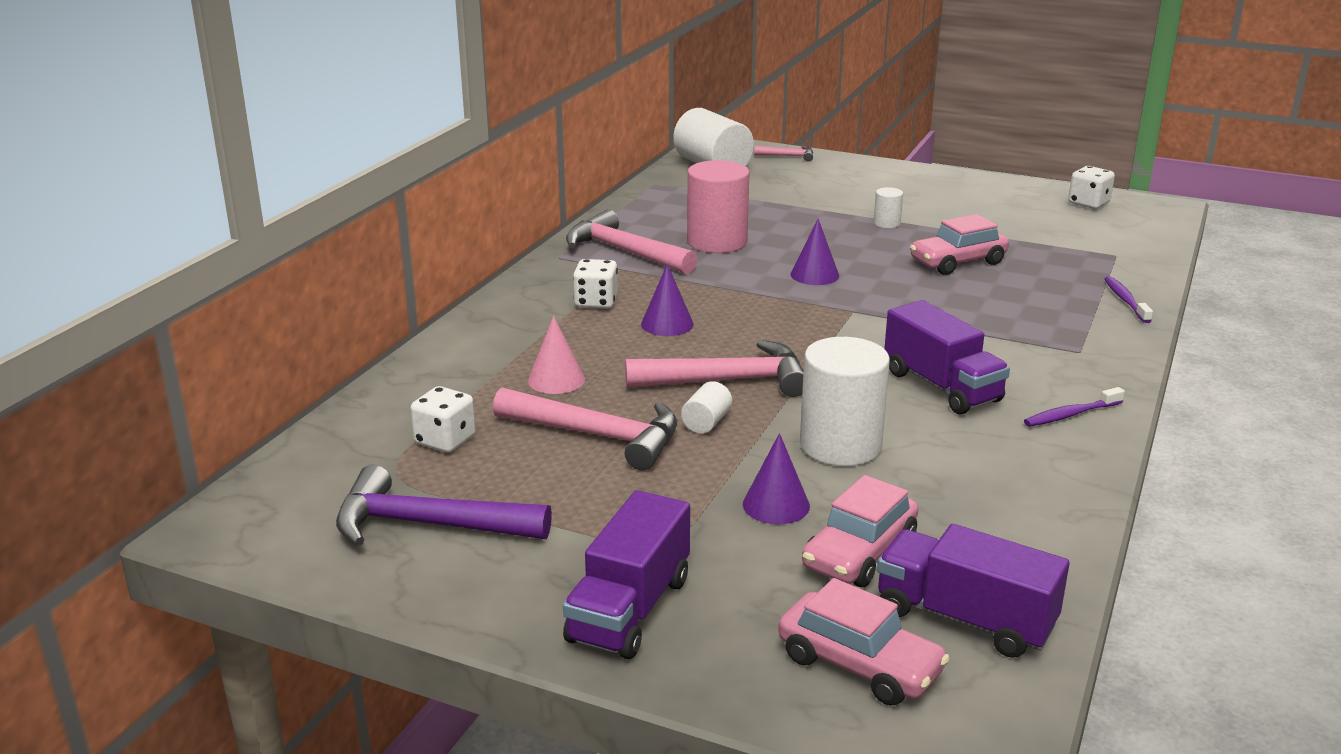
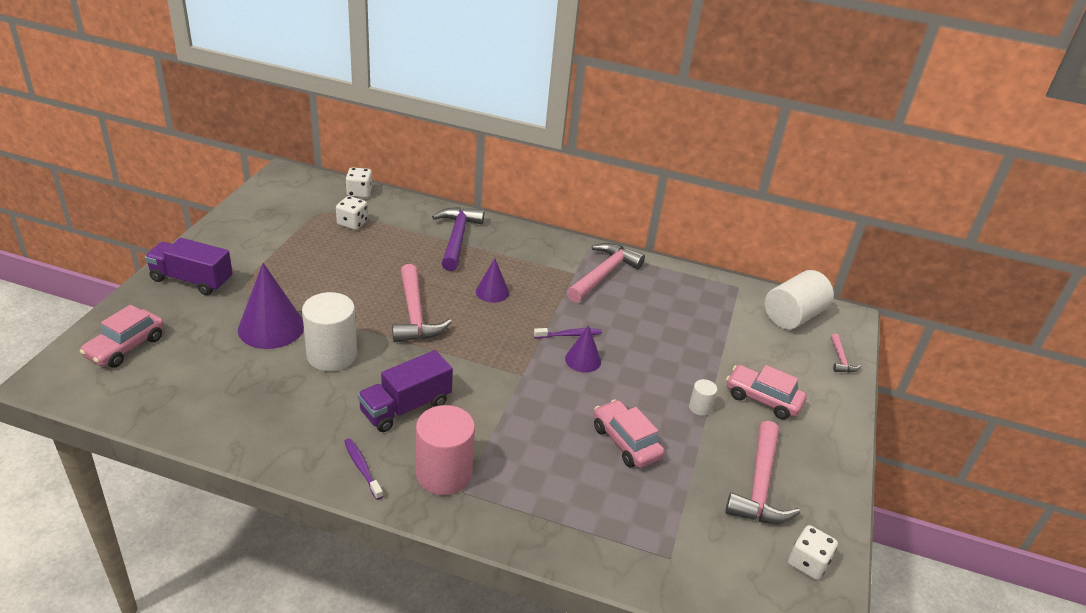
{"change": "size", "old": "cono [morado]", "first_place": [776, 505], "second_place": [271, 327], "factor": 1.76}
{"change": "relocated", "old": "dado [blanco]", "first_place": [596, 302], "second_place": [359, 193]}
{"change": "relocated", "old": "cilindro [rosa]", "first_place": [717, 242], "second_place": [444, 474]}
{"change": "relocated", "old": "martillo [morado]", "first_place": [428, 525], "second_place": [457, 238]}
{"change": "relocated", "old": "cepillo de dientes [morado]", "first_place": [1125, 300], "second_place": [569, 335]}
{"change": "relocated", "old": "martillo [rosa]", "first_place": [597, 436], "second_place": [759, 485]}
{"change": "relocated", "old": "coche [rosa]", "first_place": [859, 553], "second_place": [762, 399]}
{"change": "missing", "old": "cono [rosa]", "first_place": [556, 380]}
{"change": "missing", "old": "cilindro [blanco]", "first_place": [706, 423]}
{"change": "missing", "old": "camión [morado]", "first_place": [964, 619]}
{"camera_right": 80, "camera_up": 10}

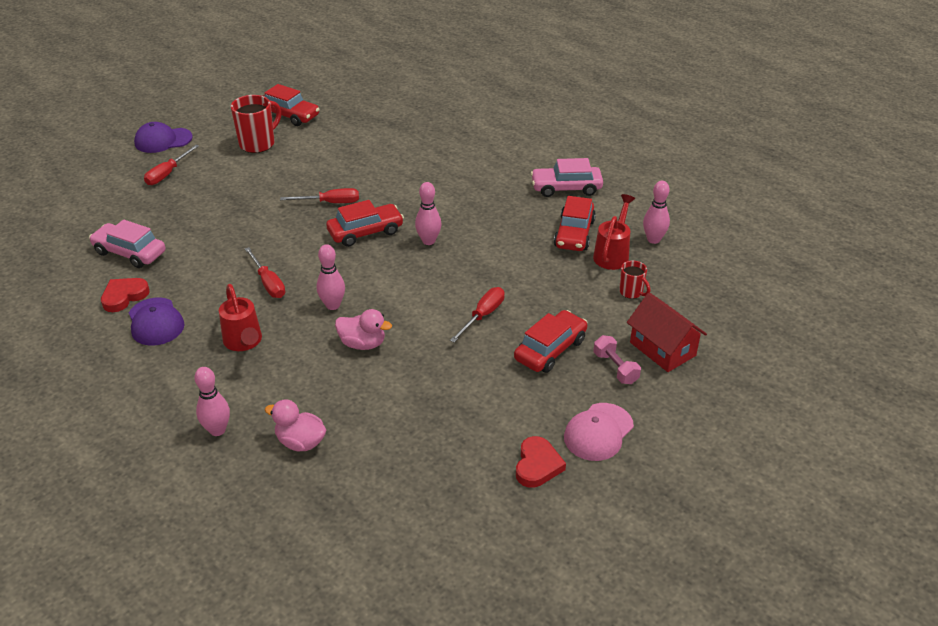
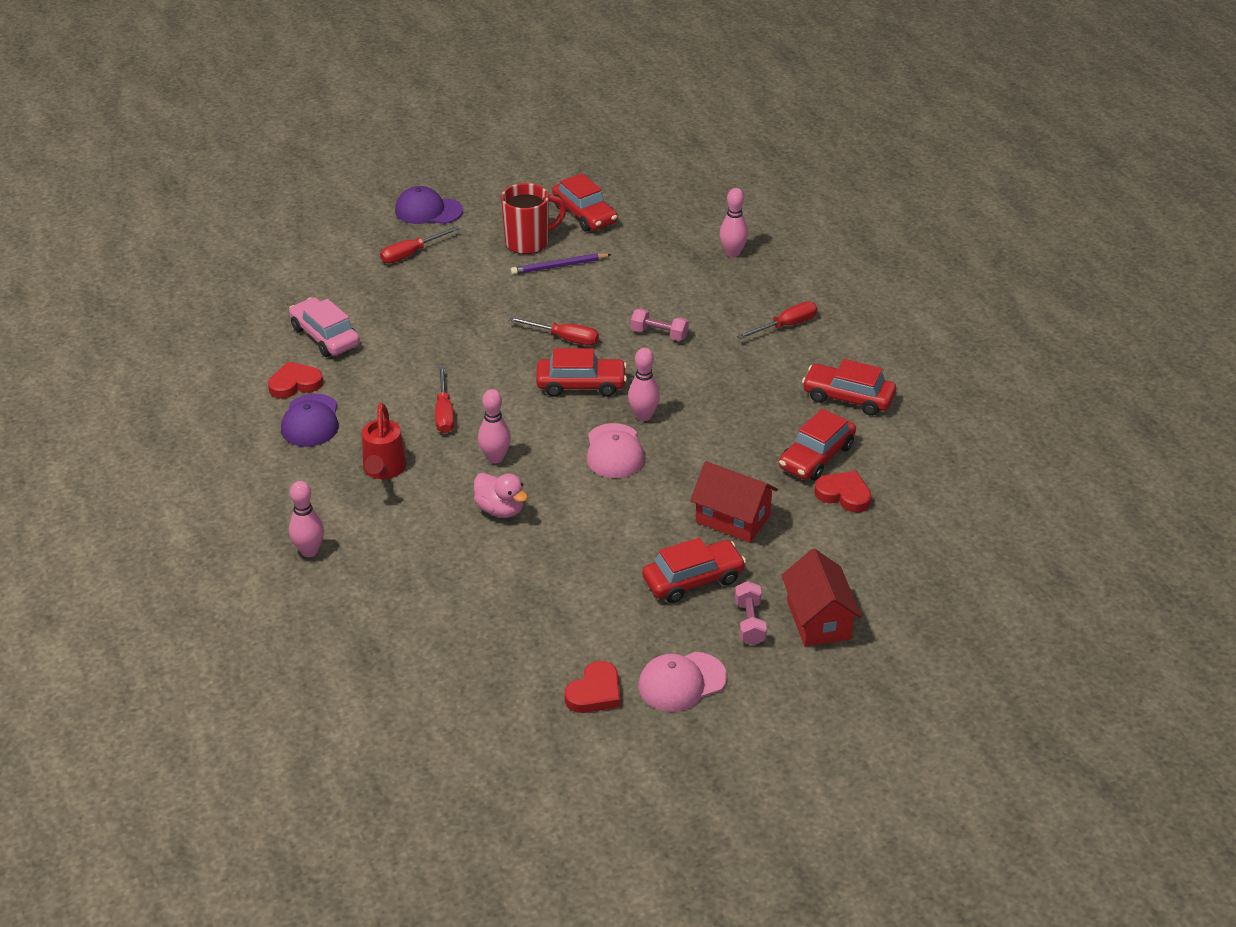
{"change": "appeared", "new": "lápiz [morado]", "second_place": [559, 266]}
{"change": "appeared", "new": "gorra [rosa]", "second_place": [614, 451]}
{"change": "appeared", "new": "mancuerna [rosa]", "second_place": [659, 334]}
{"change": "appeared", "new": "casa [rojo]", "second_place": [732, 519]}
{"change": "relocated", "old": "bolo [rosa]", "first_place": [653, 239], "second_place": [732, 253]}
{"change": "relocated", "old": "destornillador [rojo]", "first_place": [483, 315], "second_place": [786, 326]}
{"change": "colour", "old": "coche [rosa]", "new": "coche [rojo]", "first_place": [566, 188], "second_place": [848, 397]}
{"change": "exchanged", "old": "regadera [rojo]", "new": "corazón [rojo]", "first_place": [613, 254], "second_place": [844, 494]}
{"change": "missing", "old": "pato [rosa]", "first_place": [300, 442]}
{"change": "missing", "old": "taza [rojo]", "first_place": [631, 292]}
{"camera_right": 25, "camera_up": 0}

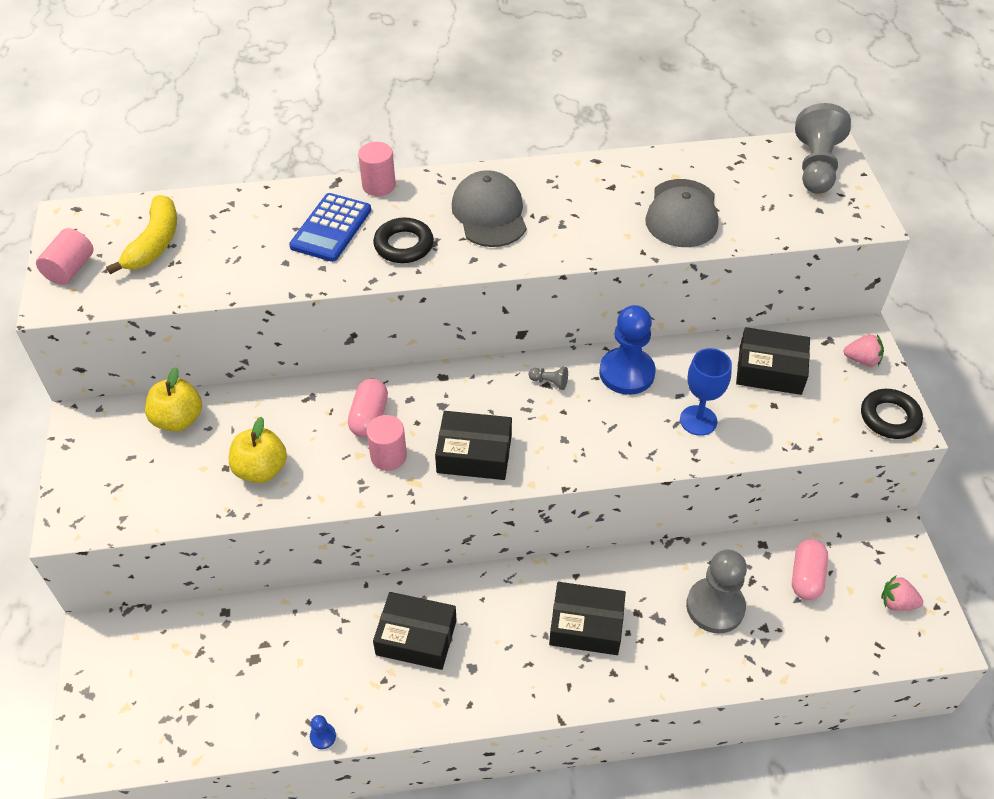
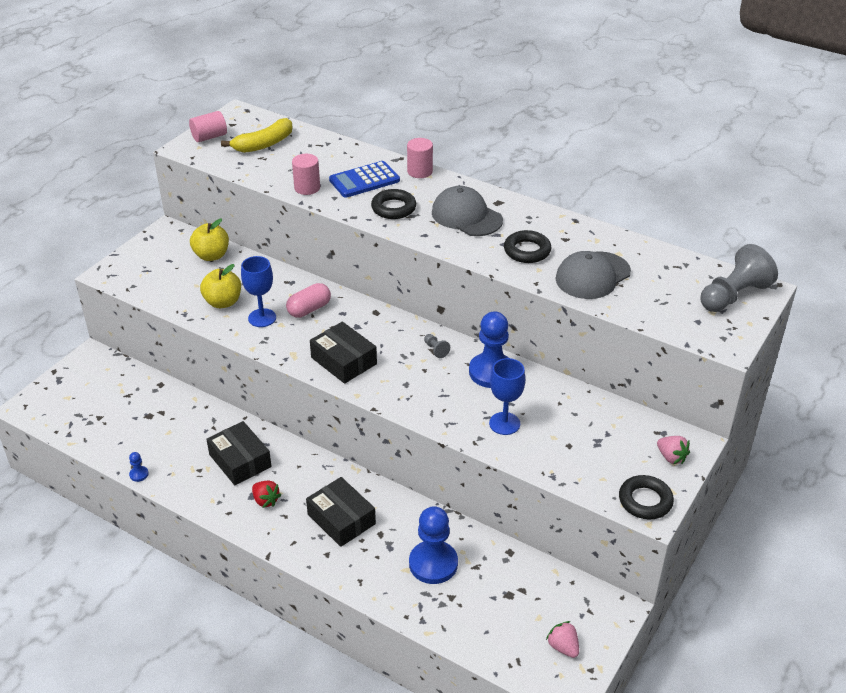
{"change": "appeared", "new": "copa [azul]", "second_place": [262, 318]}
{"change": "appeared", "new": "fresa [rojo]", "second_place": [266, 500]}
{"change": "relocated", "old": "cilindro [rosa]", "first_place": [388, 456], "second_place": [307, 188]}
{"change": "colour", "old": "peón [gris]", "new": "peón [azul]", "first_place": [715, 607], "second_place": [433, 564]}
{"change": "spun", "old": "gorra [gris]", "first_place": [489, 213], "second_place": [466, 216], "degrees": -75}
{"change": "appeared", "new": "anillo [negro]", "second_place": [527, 251]}
{"change": "missing", "old": "caja [negro]", "first_place": [770, 370]}
{"change": "missing", "old": "cápsula [rosa]", "first_place": [806, 577]}
{"camera_right": 40, "camera_up": -10}

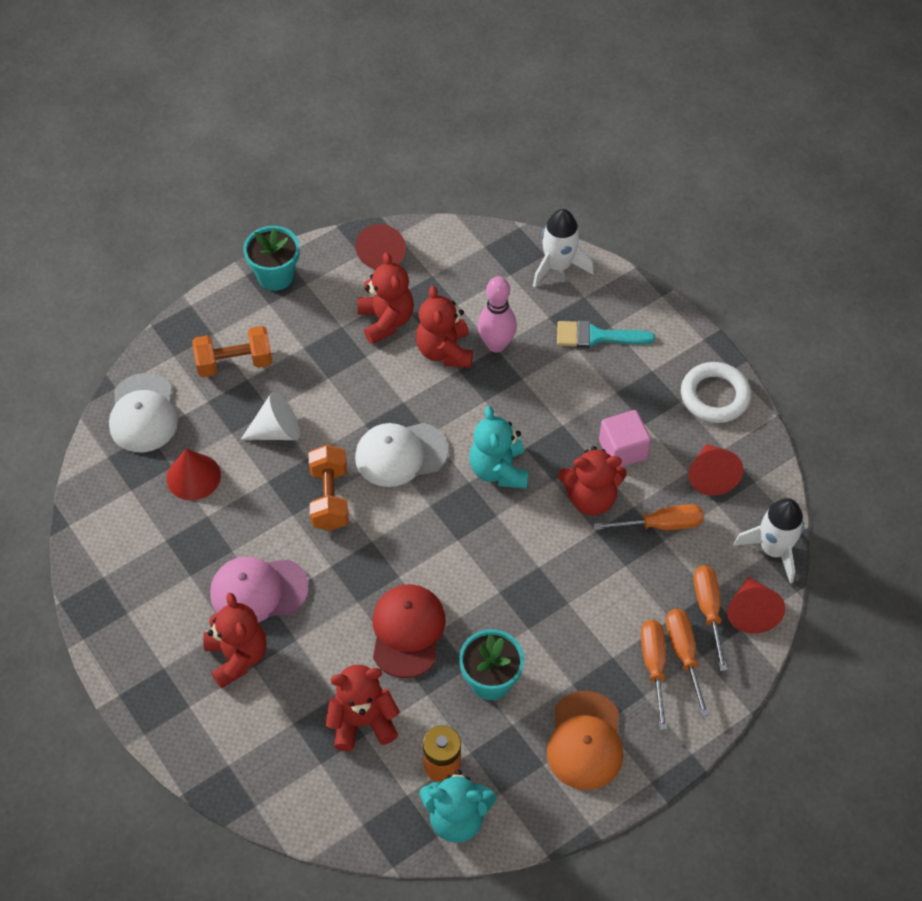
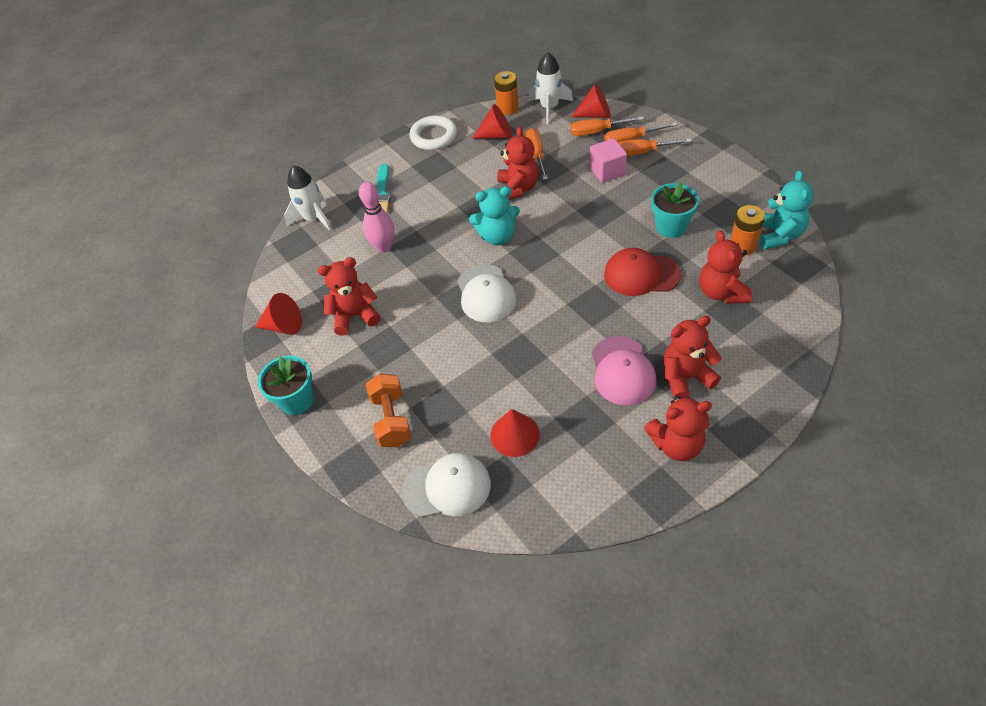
{"change": "appeared", "new": "pila [naranja]", "second_place": [507, 108]}
{"change": "relocated", "old": "cubo [rosa]", "first_place": [623, 449], "second_place": [607, 171]}
{"change": "relocated", "old": "osito [rojo]", "first_place": [444, 351], "second_place": [676, 444]}
{"change": "missing", "old": "cono [blanco]", "first_place": [277, 431]}
{"change": "missing", "old": "mancuerna [naranja]", "first_place": [329, 498]}
{"change": "missing", "old": "gorra [naranja]", "first_place": [585, 741]}
{"camera_right": -85, "camera_up": -5}

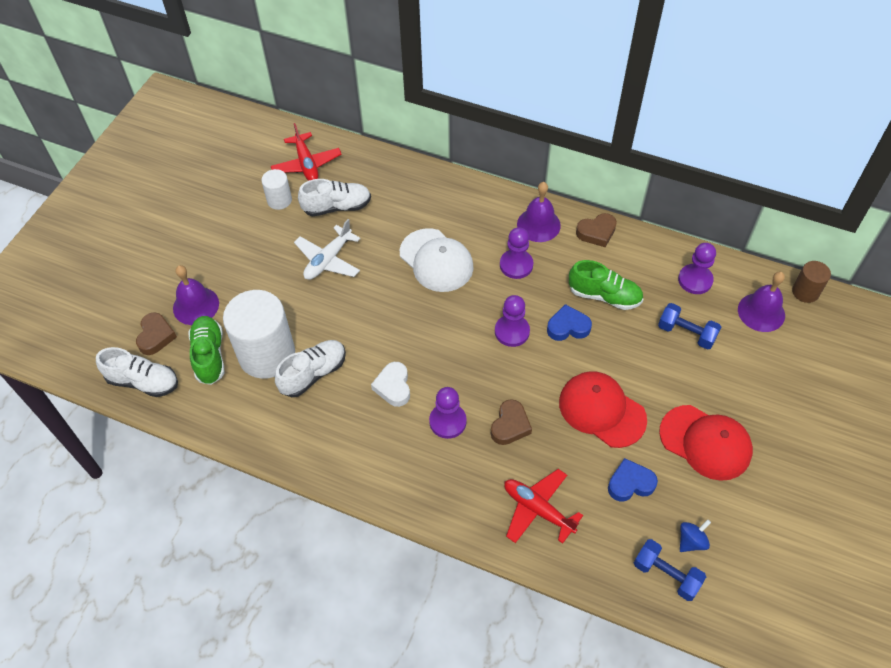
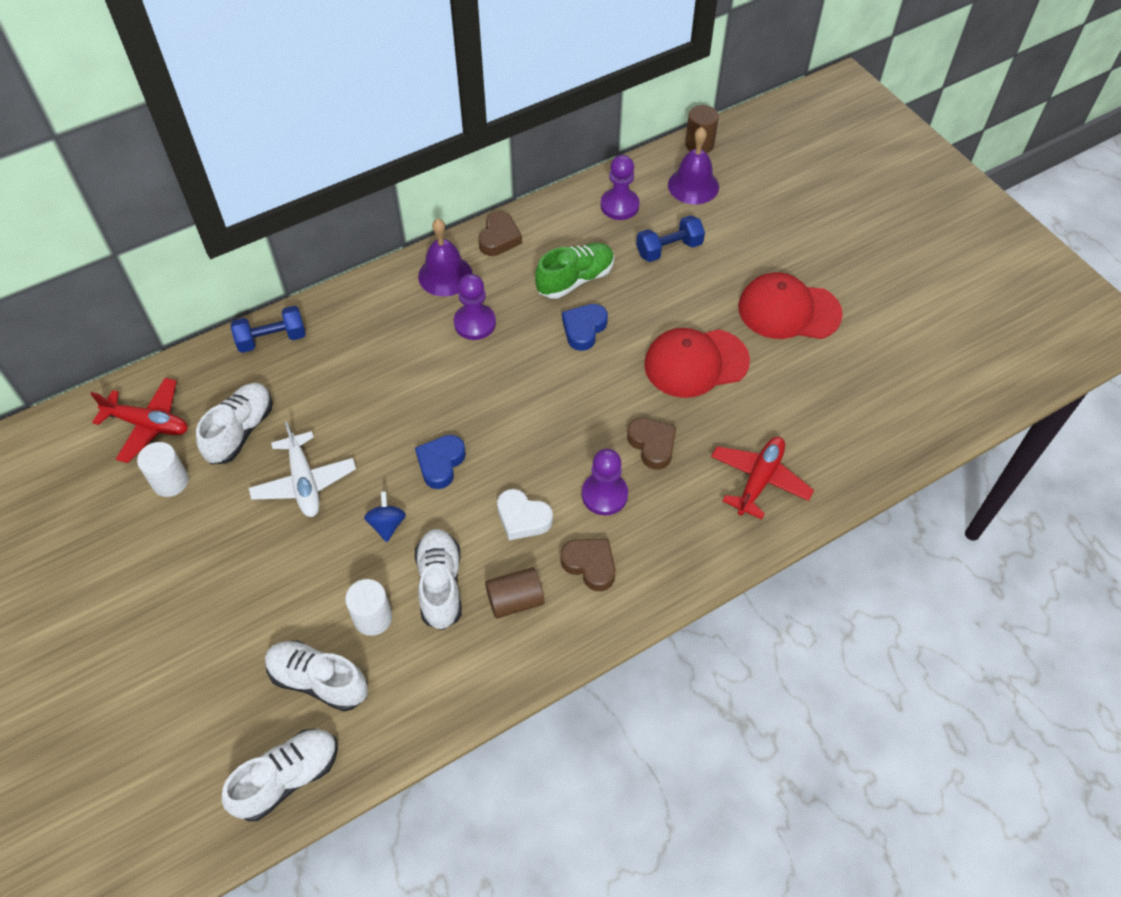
{"change": "relocated", "old": "mancuerna [azul]", "first_place": [666, 575], "second_place": [272, 339]}
{"change": "colour", "old": "zapato [verde]", "new": "zapato [blanco]", "first_place": [209, 355], "second_place": [318, 680]}
{"change": "size", "old": "cilindro [blanco]", "first_place": [267, 354], "second_place": [373, 618], "factor": 0.49}
{"change": "relocated", "old": "peonza [azul]", "first_place": [691, 541], "second_place": [387, 524]}
{"change": "relocated", "old": "corazón [azul]", "first_place": [630, 483], "second_place": [440, 463]}
{"change": "appeared", "new": "cilindro [marrón]", "second_place": [515, 600]}
{"change": "relocated", "old": "corazón [marrón]", "first_place": [156, 336], "second_place": [590, 565]}
{"change": "spun", "old": "avión [rojo]", "first_place": [538, 509], "second_place": [759, 480], "degrees": 135}
{"change": "spun", "old": "gorra [rojo]", "first_place": [705, 442], "second_place": [788, 311], "degrees": -150}
{"change": "missing", "old": "campana [morado]", "first_place": [196, 305]}
{"change": "missing", "old": "gorra [blanco]", "first_place": [436, 260]}
{"change": "missing", "old": "peón [morado]", "first_place": [512, 331]}
{"camera_right": -55, "camera_up": 0}

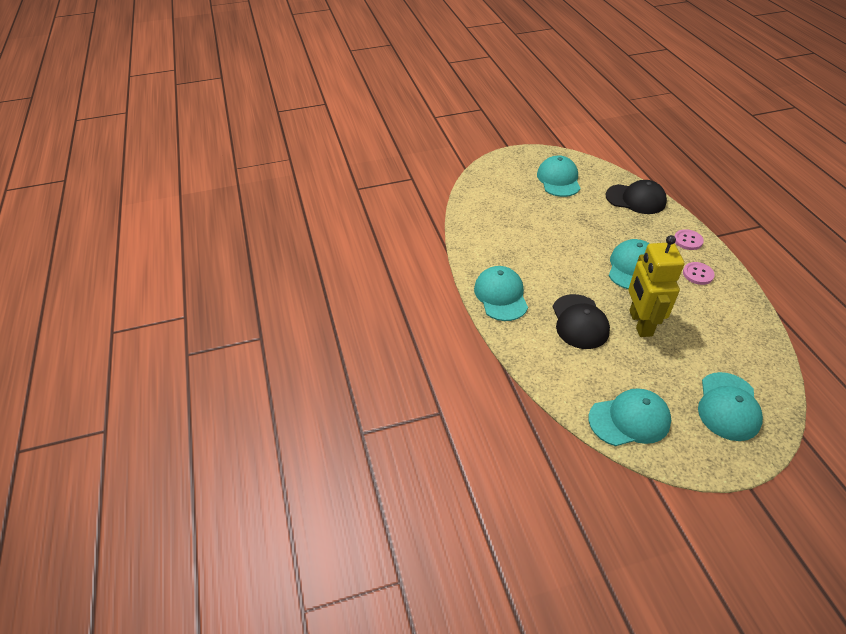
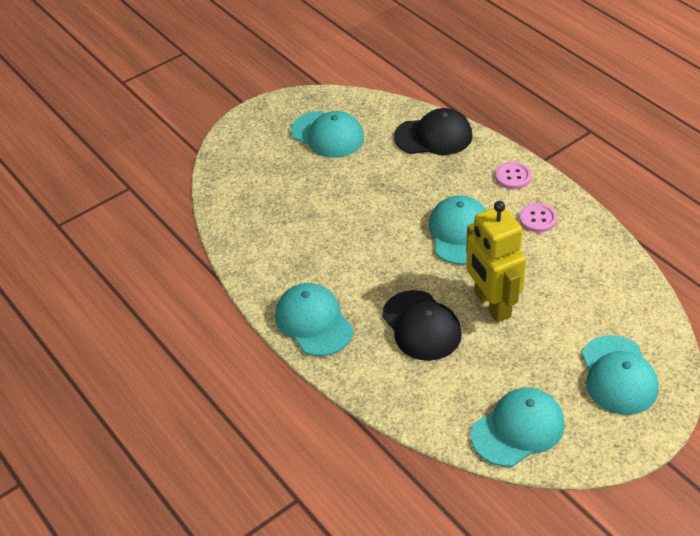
{"change": "spun", "old": "gorra [turquesa]", "first_place": [558, 179], "second_place": [327, 135], "degrees": 150}
{"camera_right": -20, "camera_up": 0}

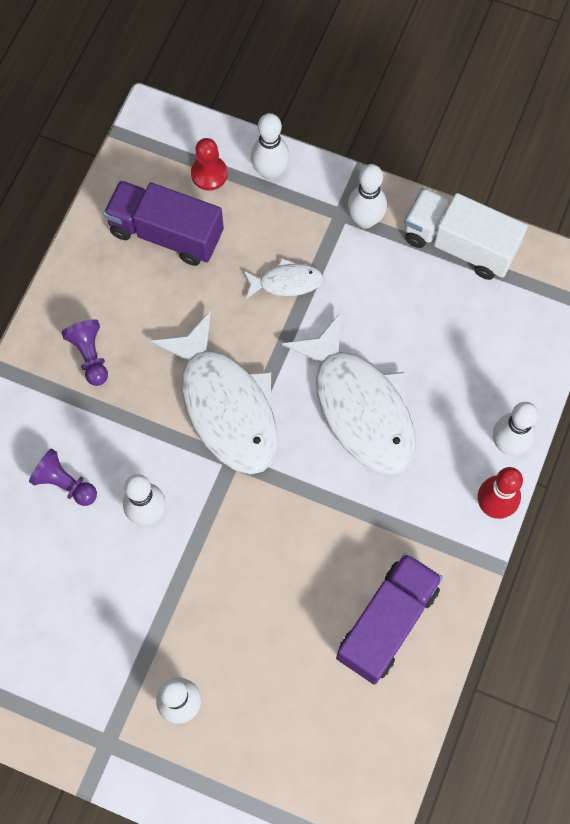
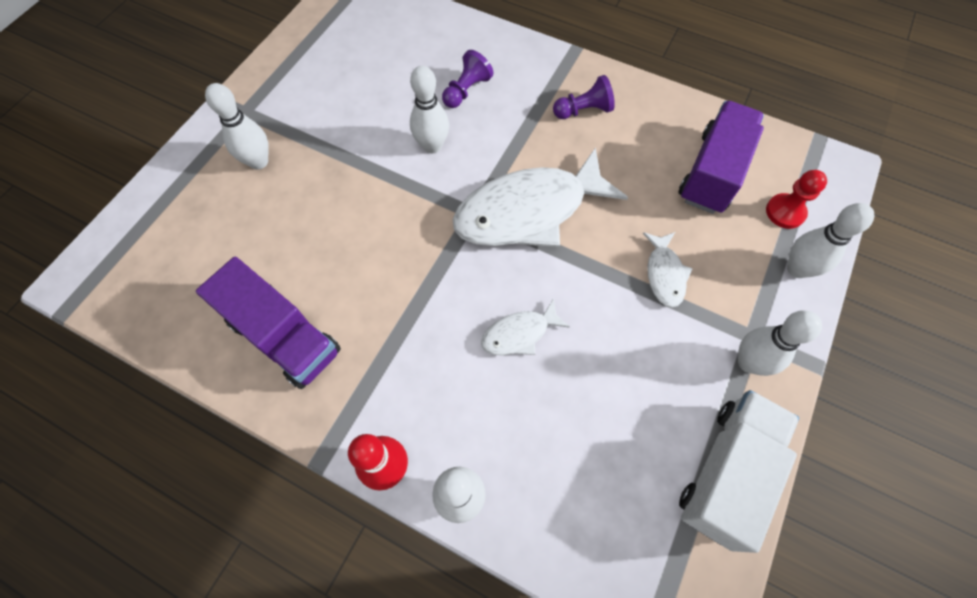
{"change": "size", "old": "pez [blanco]", "first_place": [360, 407], "second_place": [519, 333], "factor": 0.46}
{"camera_right": 95, "camera_up": -5}

